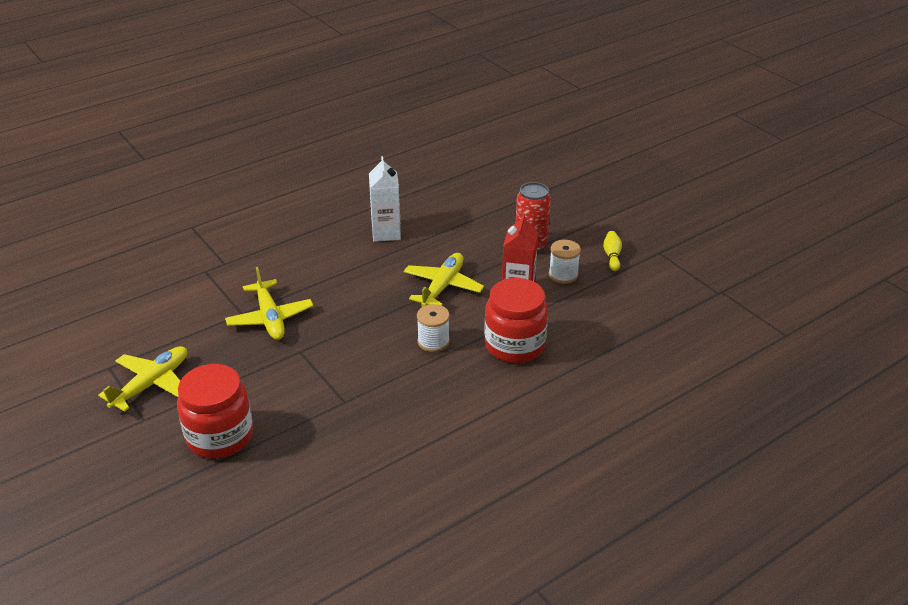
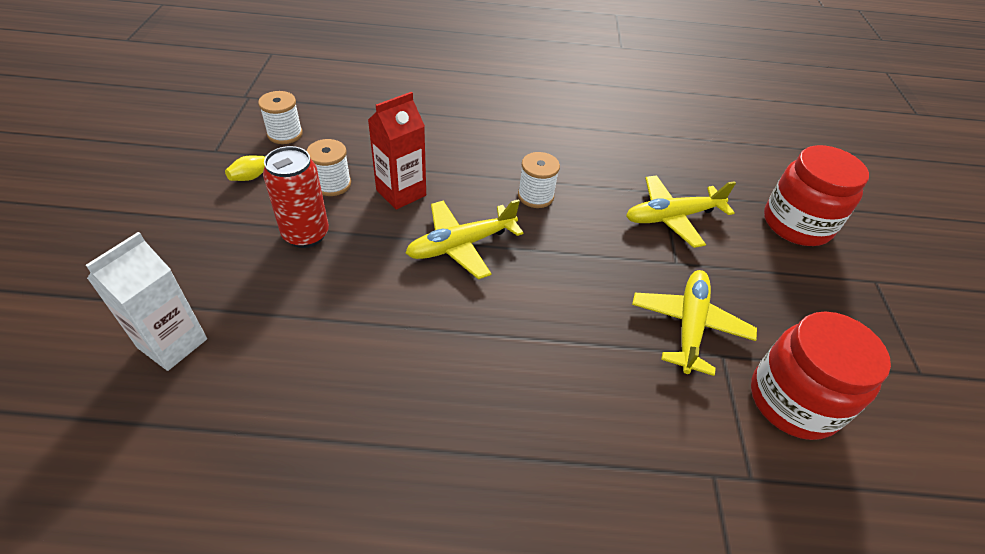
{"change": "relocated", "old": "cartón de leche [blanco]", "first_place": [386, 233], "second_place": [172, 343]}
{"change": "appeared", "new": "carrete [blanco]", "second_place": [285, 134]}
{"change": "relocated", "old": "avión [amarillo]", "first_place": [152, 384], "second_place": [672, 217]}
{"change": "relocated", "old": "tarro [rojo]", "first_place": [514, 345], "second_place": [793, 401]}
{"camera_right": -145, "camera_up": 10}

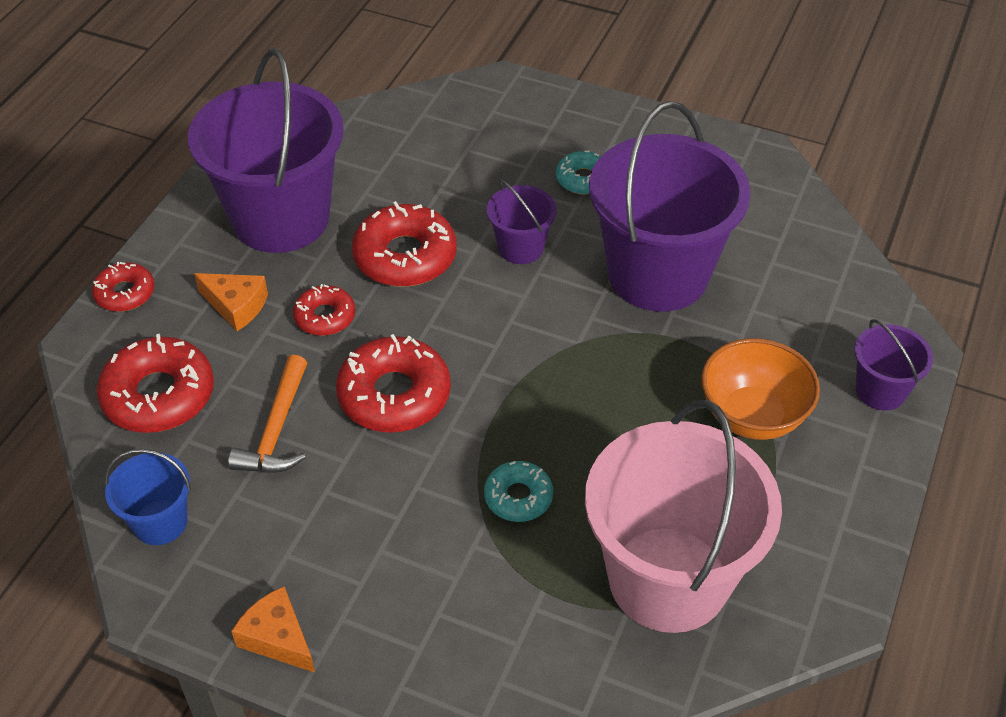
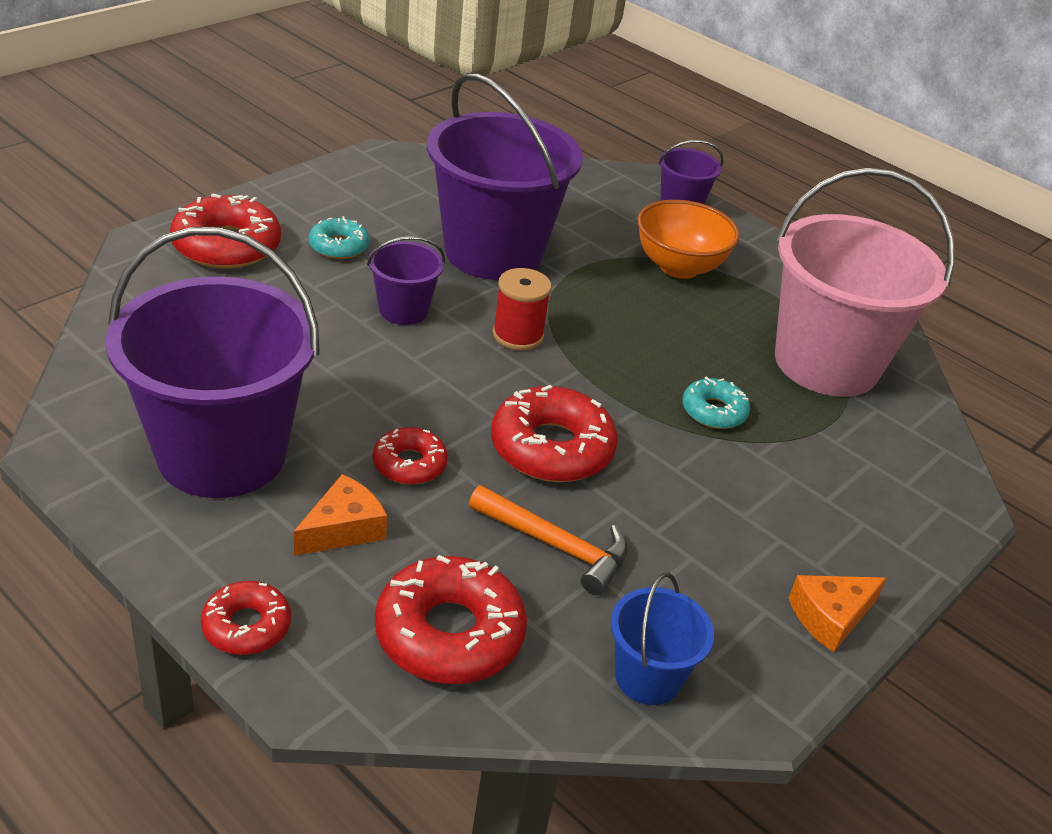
{"change": "relocated", "old": "rosquilla [rojo]", "first_place": [405, 256], "second_place": [227, 246]}
{"change": "appeared", "new": "carrete [rojo]", "second_place": [518, 335]}
{"camera_right": -75, "camera_up": -10}

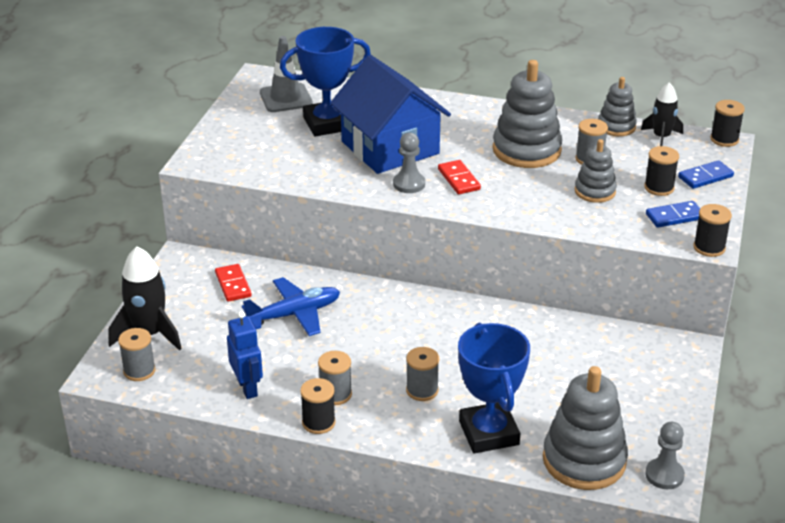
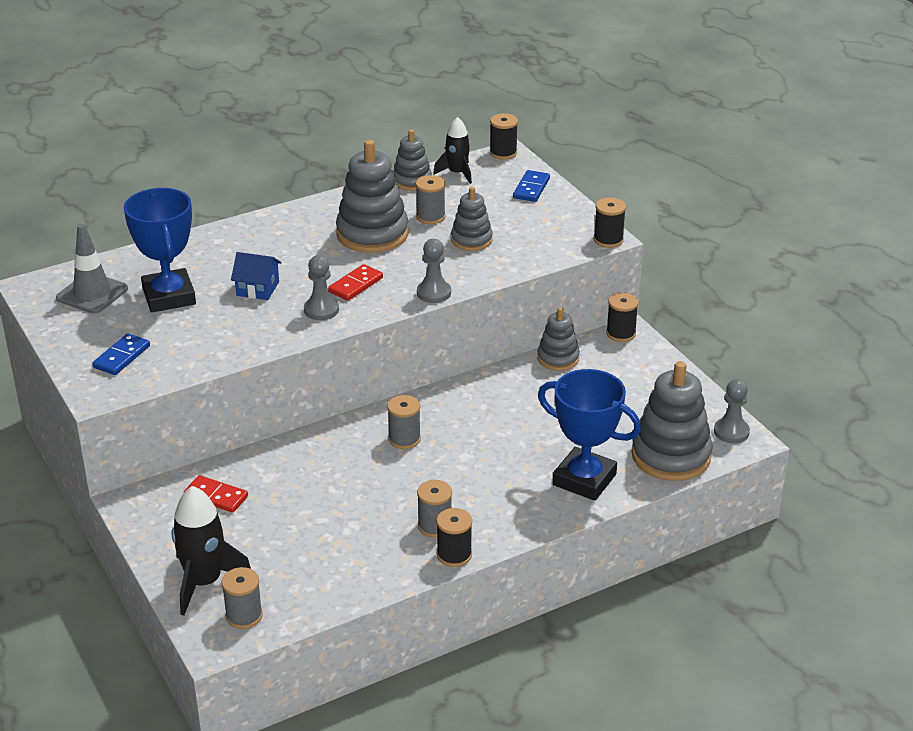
{"change": "relocated", "old": "ficha de dominó [azul]", "first_place": [674, 216], "second_place": [121, 357]}
{"change": "spun", "old": "trofeo [azul]", "first_place": [327, 124], "second_place": [169, 296], "degrees": -45}
{"change": "size", "old": "casa [azul]", "first_place": [390, 147], "second_place": [257, 288], "factor": 0.43}
{"change": "spun", "old": "ficha de dominó [rojo]", "first_place": [459, 179], "second_place": [355, 285], "degrees": -75}
{"change": "relocated", "old": "carrete [gris]", "first_place": [422, 390], "second_place": [404, 439]}
{"change": "appeared", "new": "peón [gris]", "second_place": [434, 293]}
{"change": "appeared", "new": "juguete apilable [gris]", "second_place": [558, 358]}
{"change": "relocated", "old": "carrete [negro]", "first_place": [659, 188], "second_place": [621, 333]}
{"change": "missing", "old": "robot [azul]", "first_place": [247, 388]}
{"change": "missing", "old": "avión [azul]", "first_place": [294, 314]}
{"camera_right": -45, "camera_up": 0}

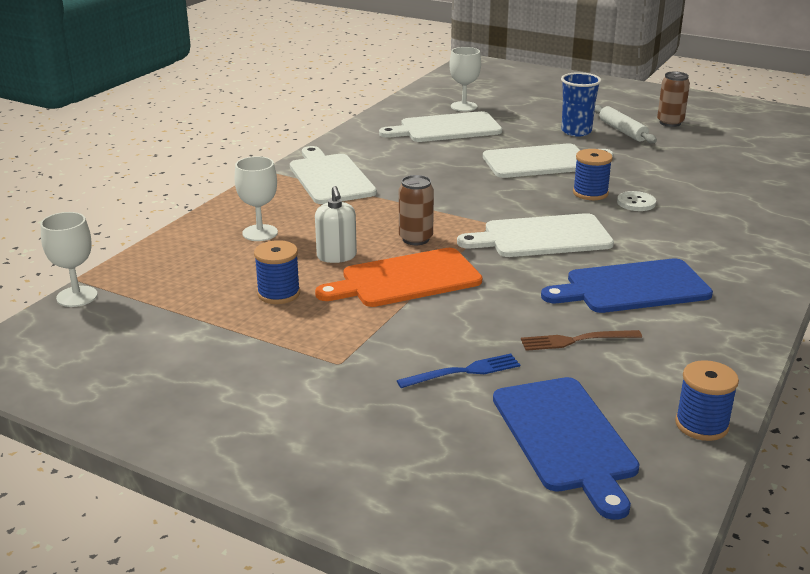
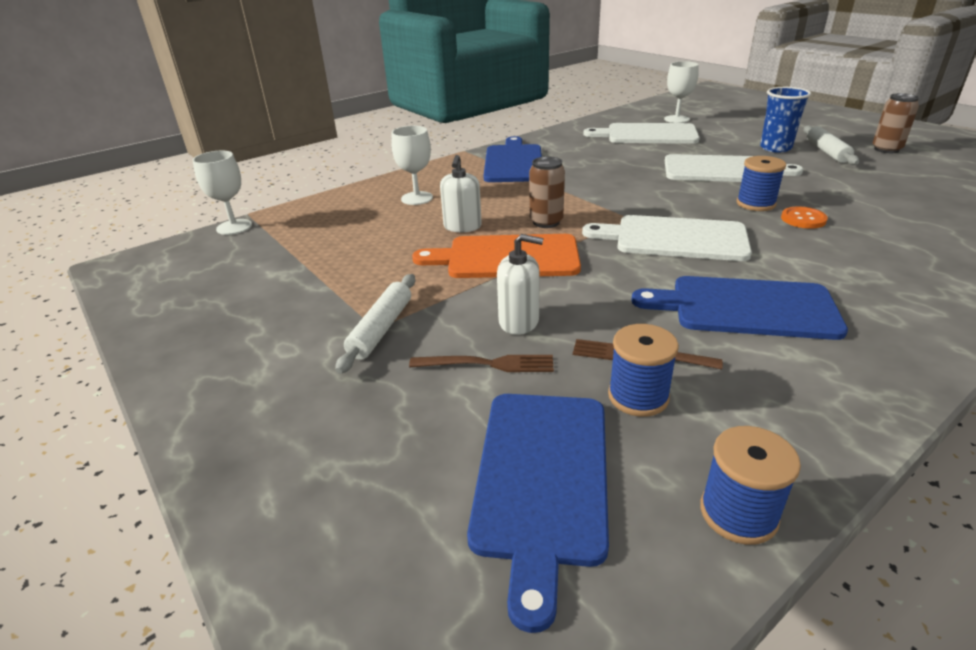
{"change": "appeared", "new": "rodillo [blanco]", "second_place": [381, 329]}
{"change": "colour", "old": "tenedor [azul]", "new": "tenedor [marrón]", "first_place": [464, 372], "second_place": [488, 364]}
{"change": "colour", "old": "tabla de cortar [blanco]", "new": "tabla de cortar [azul]", "first_place": [330, 177], "second_place": [513, 162]}
{"change": "appeared", "new": "dispensador de jabón [blanco]", "second_place": [519, 321]}
{"change": "relocated", "old": "carrete [azul]", "first_place": [278, 294], "second_place": [638, 396]}
{"change": "colour", "old": "botón [blanco]", "new": "botón [naranja]", "first_place": [636, 203], "second_place": [803, 219]}
{"camera_right": 25, "camera_up": 5}

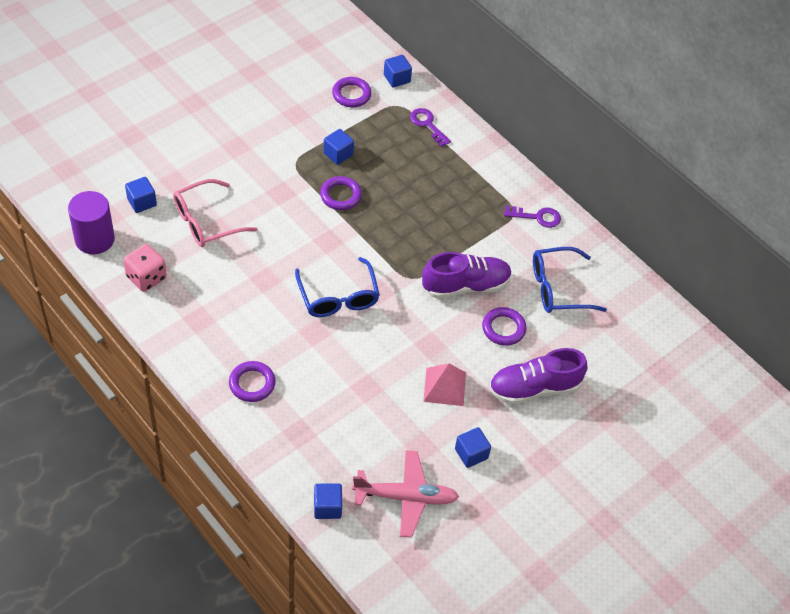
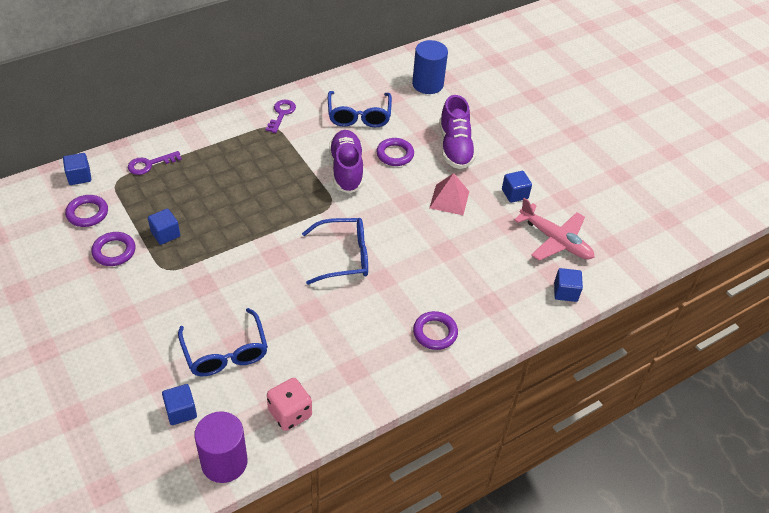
{"change": "relocated", "old": "anillo [morado]", "first_place": [340, 195], "second_place": [114, 251]}
{"change": "colour", "old": "gafas [rosa]", "new": "gafas [azul]", "first_place": [206, 221], "second_place": [225, 352]}
{"change": "appeared", "new": "cilindro [azul]", "second_place": [427, 84]}
{"change": "spun", "old": "avión [rosa]", "first_place": [405, 497], "second_place": [555, 240], "degrees": 120}
{"camera_right": -80, "camera_up": -5}

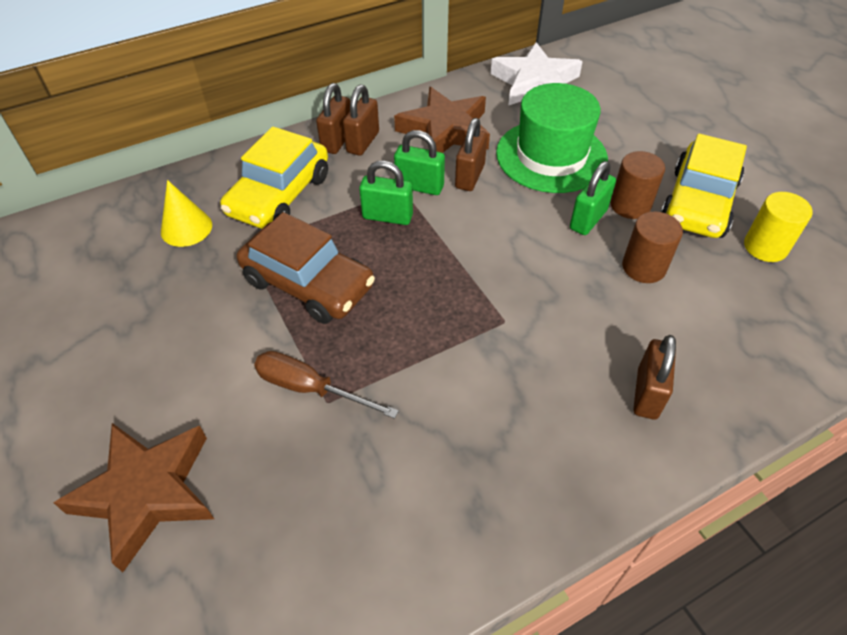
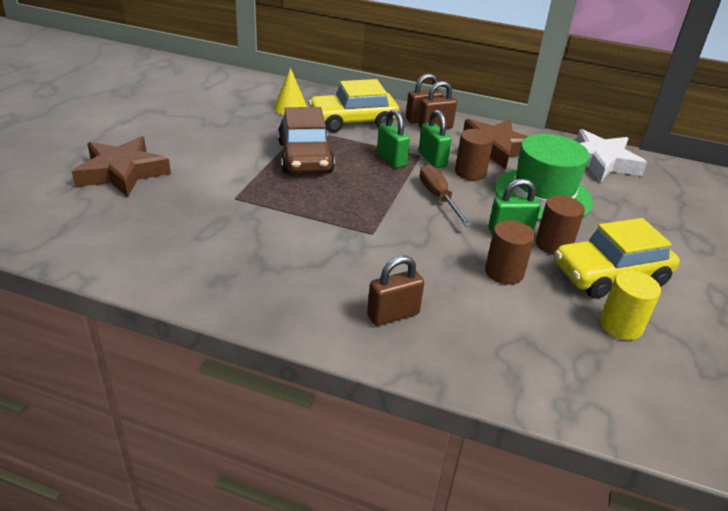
{"change": "relocated", "old": "destornillador [marrón]", "first_place": [310, 388], "second_place": [438, 198]}
{"change": "exchanged", "old": "candado [marrón]", "new": "cilindro [marrón]", "first_place": [469, 176], "second_place": [470, 173]}
{"camera_right": 45, "camera_up": -15}

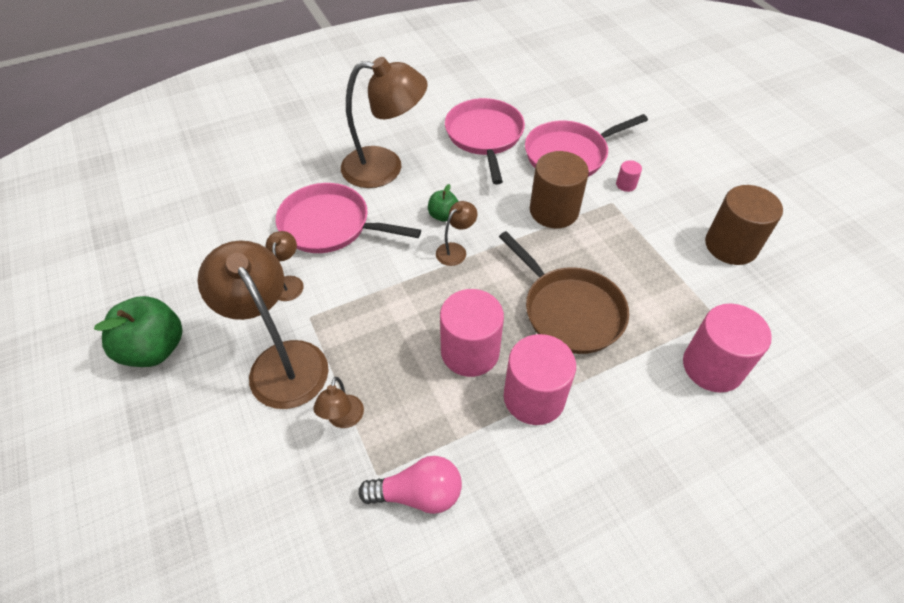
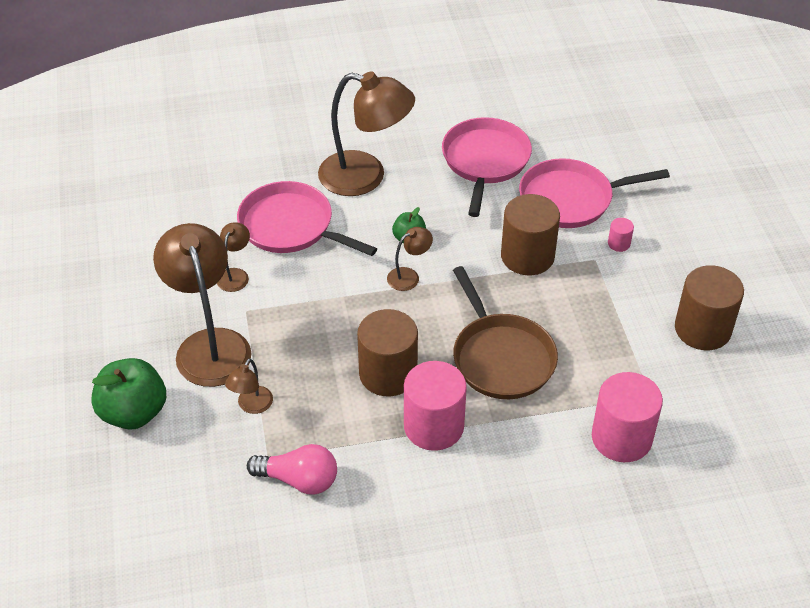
{"change": "relocated", "old": "manzana [verde]", "first_place": [154, 349], "second_place": [133, 412]}
{"change": "colour", "old": "cilindro [rosa]", "new": "cilindro [marrón]", "first_place": [470, 352], "second_place": [388, 374]}
{"camera_right": 15, "camera_up": -5}

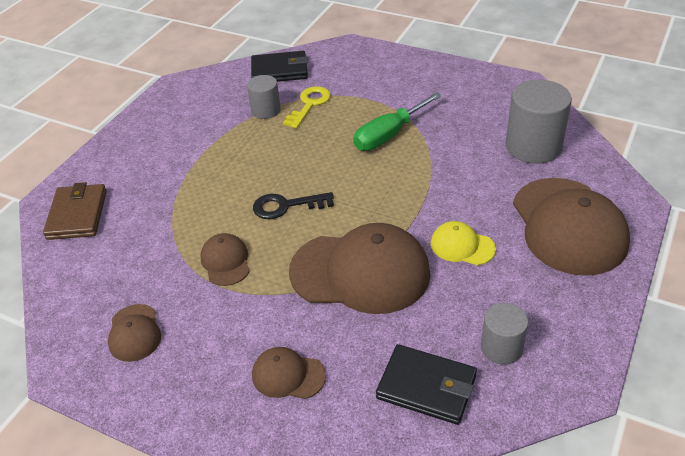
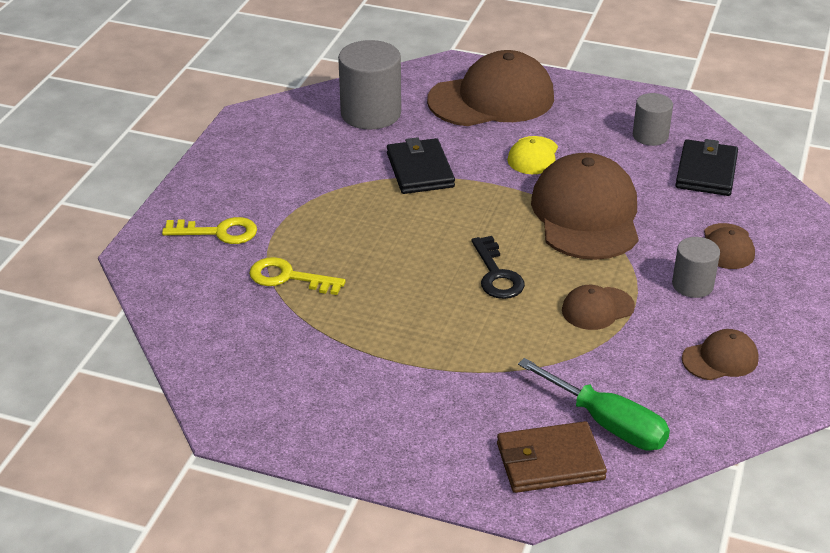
{"change": "appeared", "new": "llave [amarillo]", "second_place": [218, 232]}
{"change": "relocated", "old": "cartera [negro]", "first_place": [279, 70], "second_place": [420, 170]}
{"change": "relocated", "old": "destornillador [verde]", "first_place": [389, 135], "second_place": [607, 423]}
{"change": "relocated", "old": "cilindro [gris]", "first_place": [266, 110], "second_place": [692, 285]}
{"camera_right": -100, "camera_up": -5}

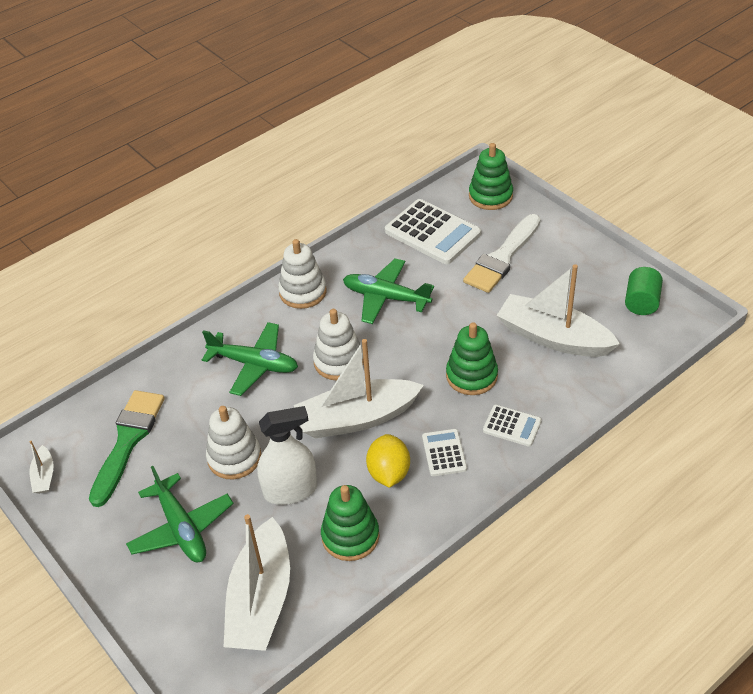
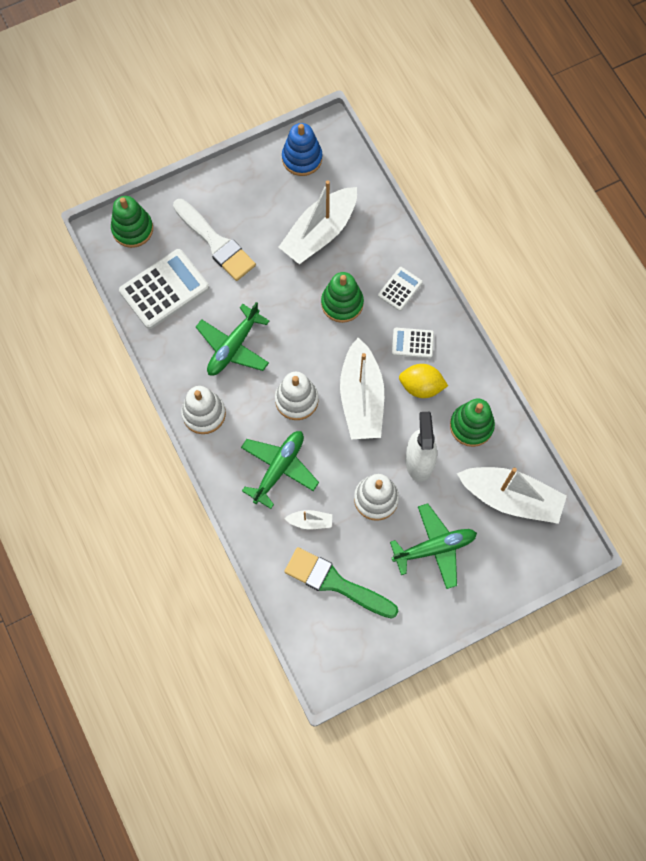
{"change": "exchanged", "old": "cilindro [verde]", "new": "juguete apilable [azul]", "first_place": [641, 302], "second_place": [302, 158]}
{"change": "relocated", "old": "barco [blanco]", "first_place": [44, 476], "second_place": [310, 521]}
{"camera_right": -80, "camera_up": 25}

